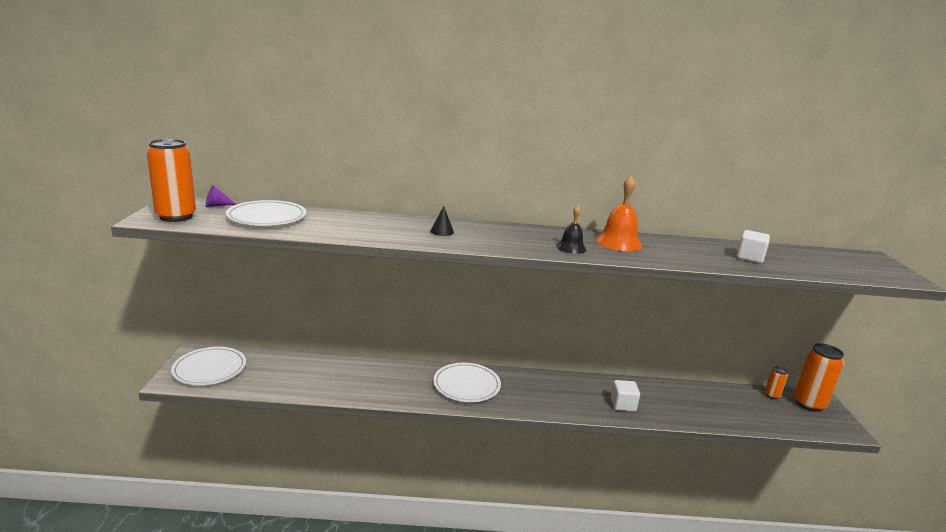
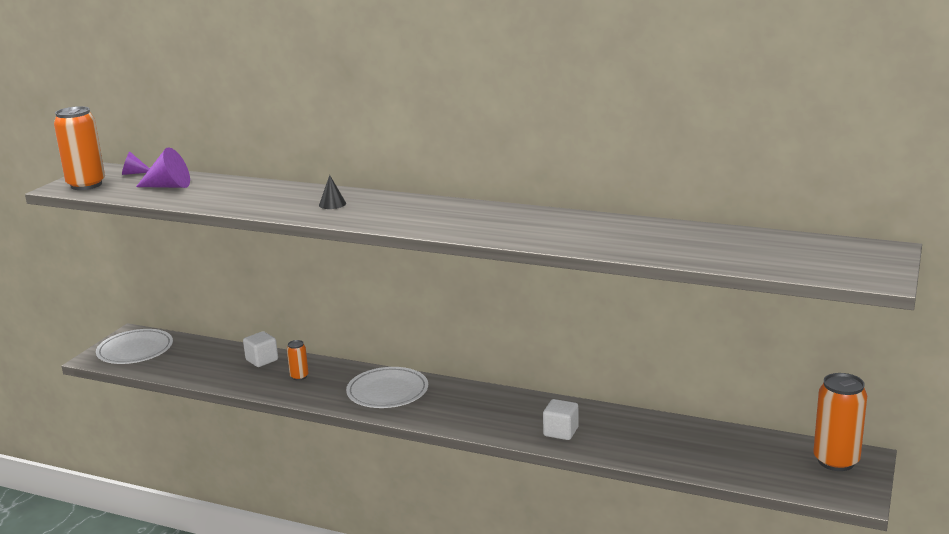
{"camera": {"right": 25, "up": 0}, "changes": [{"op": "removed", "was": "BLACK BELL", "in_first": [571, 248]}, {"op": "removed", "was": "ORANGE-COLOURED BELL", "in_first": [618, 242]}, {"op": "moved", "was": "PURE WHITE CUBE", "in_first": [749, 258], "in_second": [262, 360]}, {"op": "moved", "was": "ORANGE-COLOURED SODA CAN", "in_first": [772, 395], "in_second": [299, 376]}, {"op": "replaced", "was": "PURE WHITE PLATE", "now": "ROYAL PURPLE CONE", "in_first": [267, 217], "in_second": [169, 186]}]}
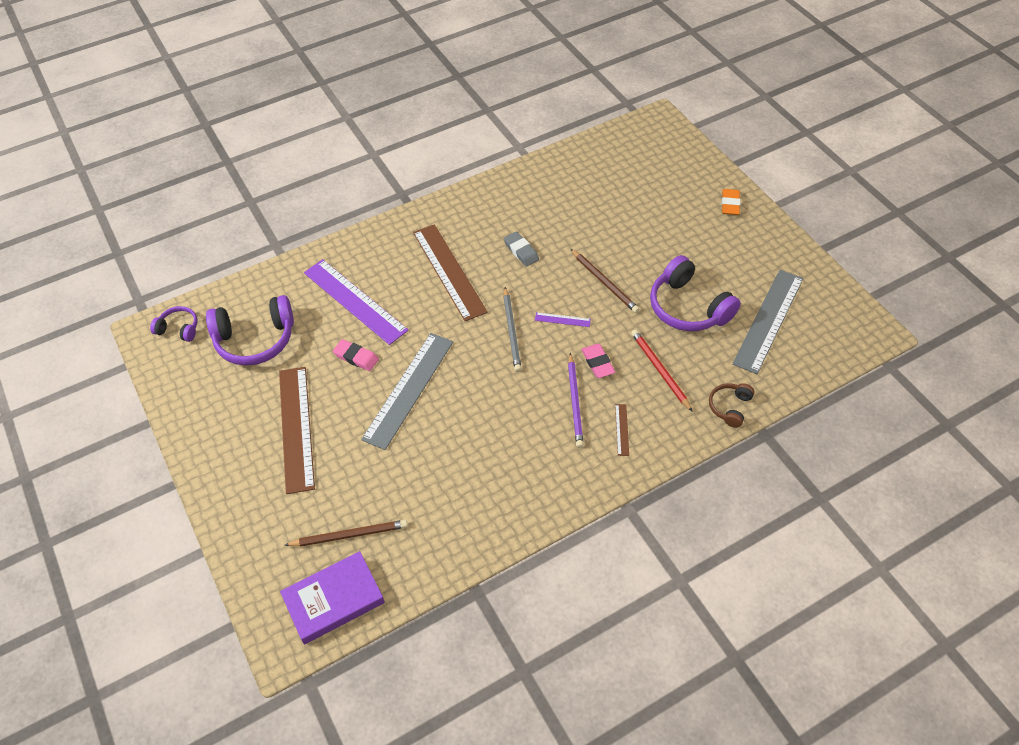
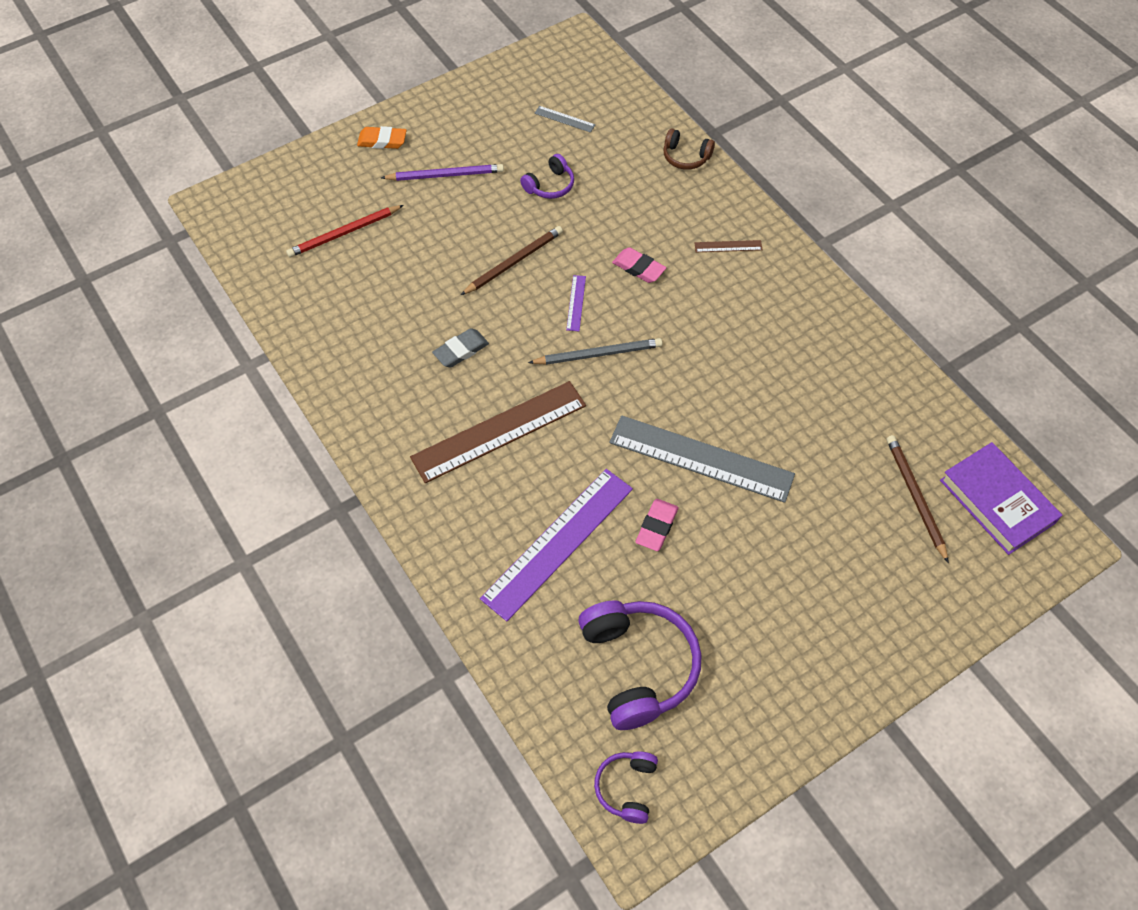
{"camera": {"right": -95, "up": 5}, "changes": [{"op": "removed", "was": "RUSSET MEASURING STICK", "in_first": [296, 428]}, {"op": "moved", "was": "ROYAL PURPLE LEAD PENCIL", "in_first": [575, 402], "in_second": [445, 175]}, {"op": "moved", "was": "RED LEAD PENCIL", "in_first": [660, 370], "in_second": [344, 233]}, {"op": "turned", "was": "ROSE-PINK PENCIL ERASER", "in_first": [597, 363], "in_second": [638, 268], "clockwise": 60}, {"op": "resized", "was": "ROYAL PURPLE OVER-EAR HEADPHONES", "in_first": [688, 307], "in_second": [550, 185], "ratio": 0.52}, {"op": "resized", "was": "ASH-GREY MEASURING STICK", "in_first": [768, 320], "in_second": [564, 119], "ratio": 0.41}]}
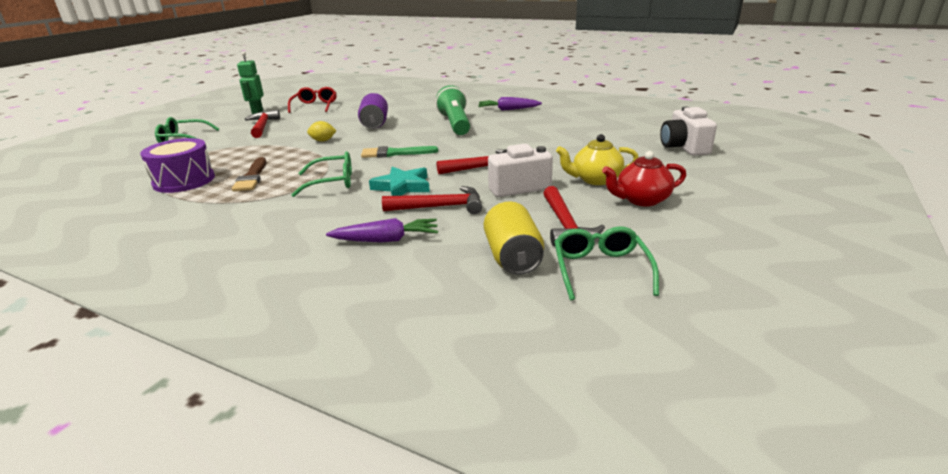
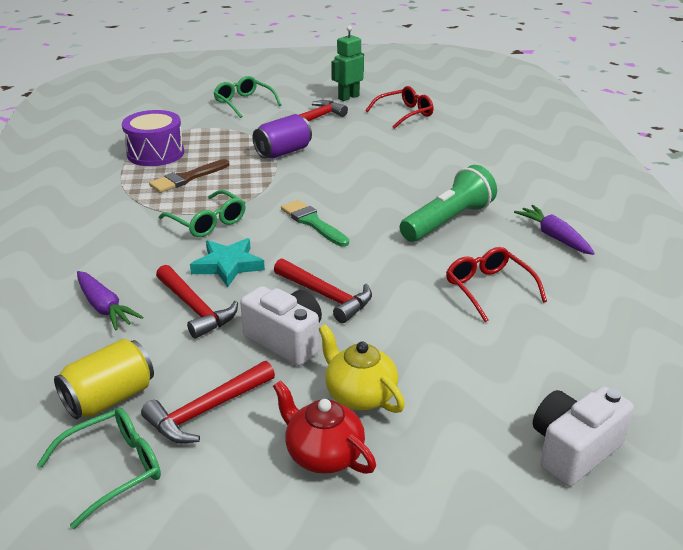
{"camera": {"right": 55, "up": 5}, "changes": [{"op": "removed", "was": "YELLOW CITRUS FRUIT", "in_first": [323, 141]}, {"op": "added", "now": "RED SPECTACLES", "in_second": [488, 289]}, {"op": "moved", "was": "ROYAL PURPLE SODA CAN", "in_first": [375, 124], "in_second": [283, 152]}]}
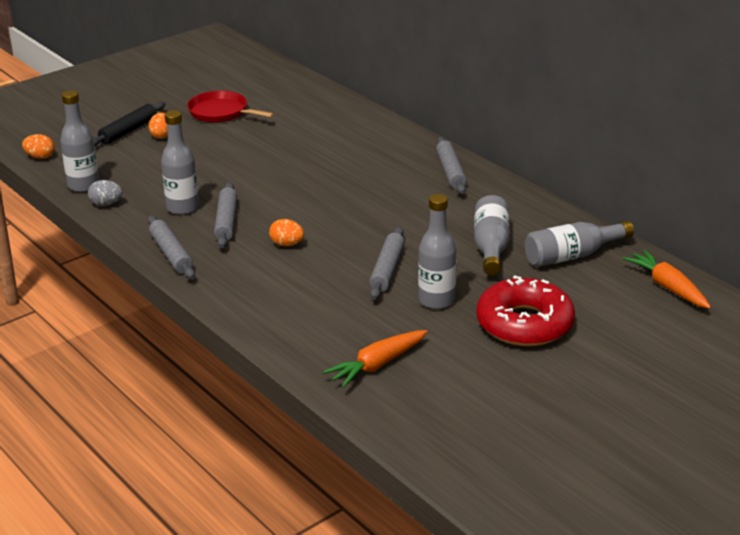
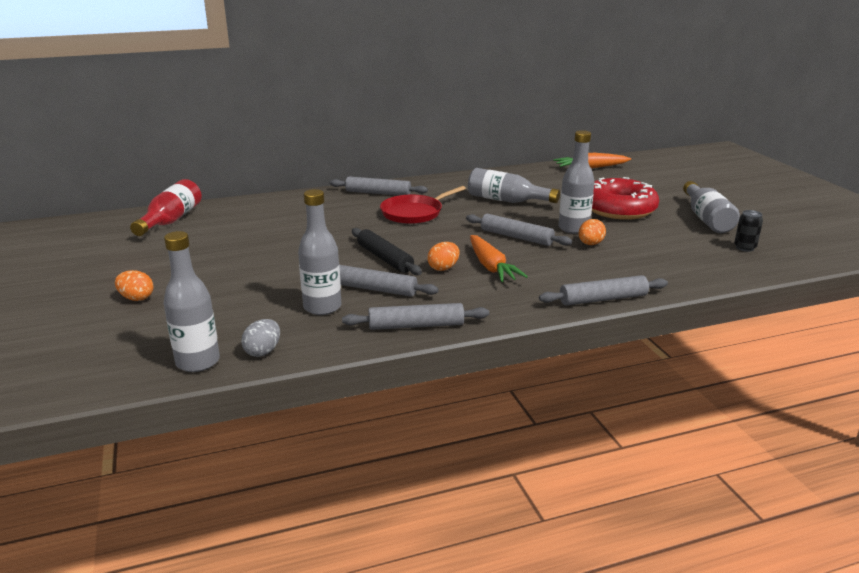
{"camera": {"right": -70, "up": -5}, "changes": [{"op": "added", "now": "RED BOTTLE", "in_second": [171, 220]}, {"op": "added", "now": "ASH-GREY PASTRY ROLLER", "in_second": [603, 299]}, {"op": "added", "now": "BLACK SODA CAN", "in_second": [744, 248]}, {"op": "moved", "was": "ORANGE-COLOURED EGG", "in_first": [40, 157], "in_second": [590, 244]}, {"op": "moved", "was": "BLACK PASTRY ROLLER", "in_first": [128, 130], "in_second": [384, 258]}, {"op": "moved", "was": "RED PAN", "in_first": [221, 112], "in_second": [414, 213]}, {"op": "moved", "was": "ORANGE-COLOURED CARROT", "in_first": [377, 365], "in_second": [491, 267]}, {"op": "moved", "was": "ASH-GREY BOTTLE", "in_first": [572, 256], "in_second": [706, 219]}]}
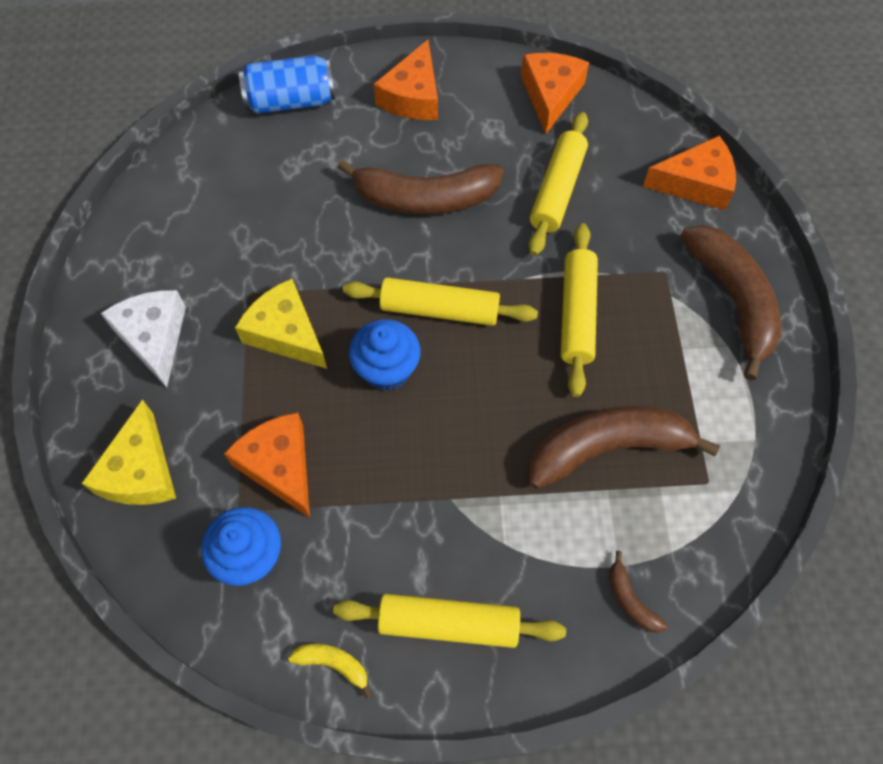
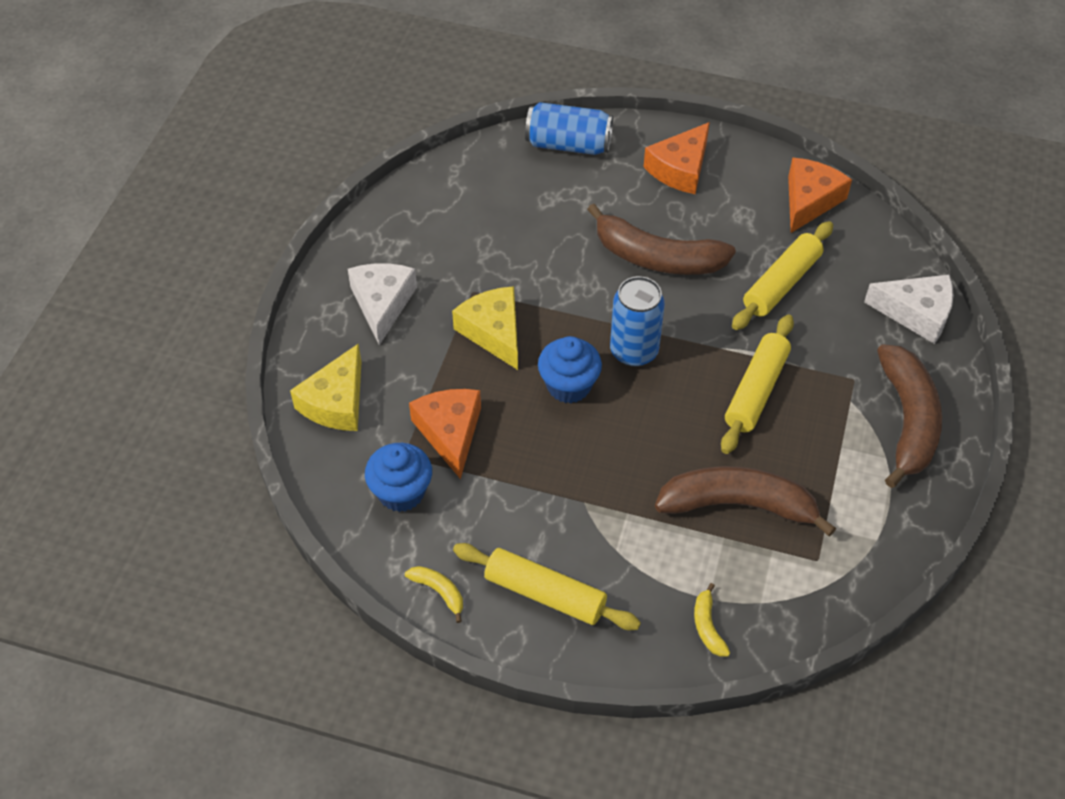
{"camera": {"right": 20, "up": -10}, "changes": [{"op": "replaced", "was": "YELLOW PASTRY ROLLER", "now": "BLUE SODA CAN", "in_first": [439, 309], "in_second": [634, 351]}, {"op": "recoloured", "was": "RUSSET BANANA", "now": "YELLOW BANANA", "in_first": [630, 599], "in_second": [707, 626]}, {"op": "recoloured", "was": "ORANGE-COLOURED CHEESE", "now": "PURE WHITE CHEESE", "in_first": [695, 183], "in_second": [916, 313]}]}
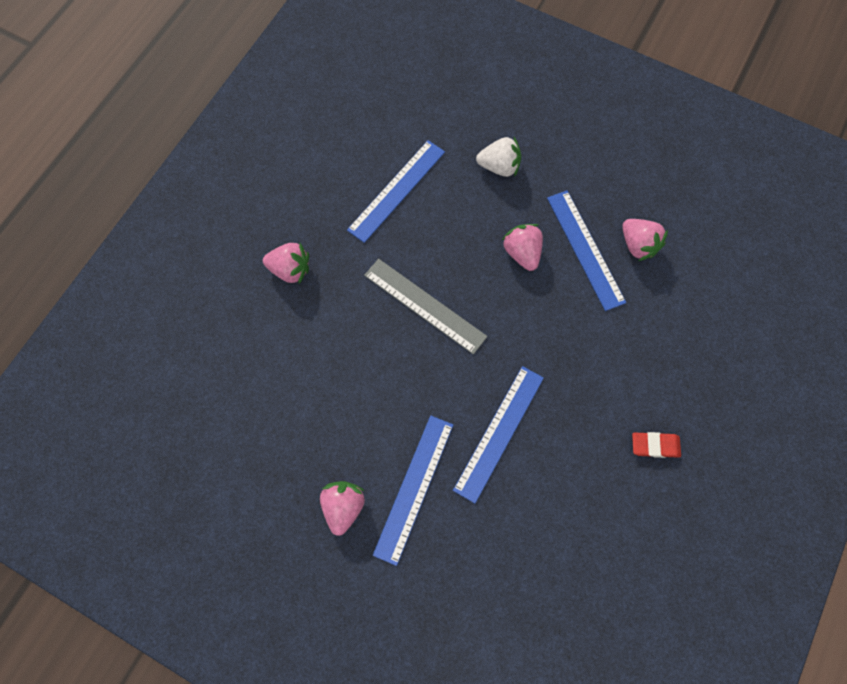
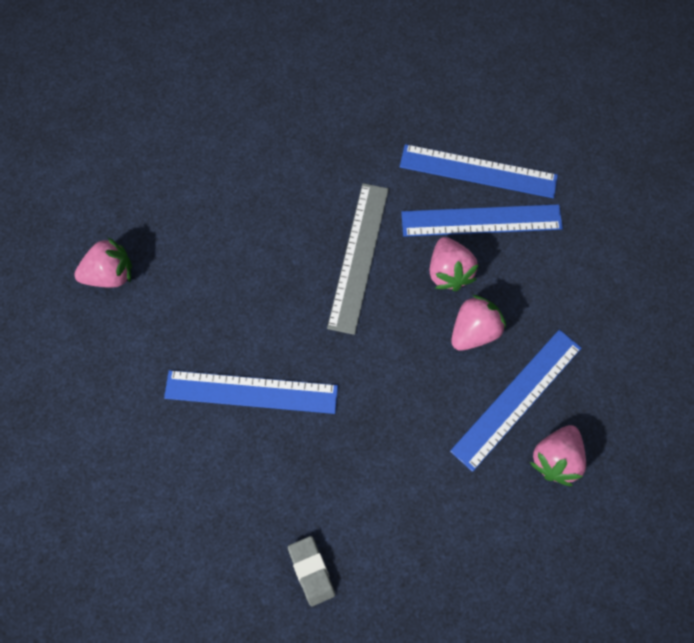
{"camera": {"right": 65, "up": 0}, "changes": [{"op": "removed", "was": "PURE WHITE STRAWBERRY", "in_first": [499, 167]}, {"op": "moved", "was": "ROSE-PINK STRAWBERRY", "in_first": [290, 270], "in_second": [449, 272]}, {"op": "moved", "was": "BLUE MEASURING STICK", "in_first": [413, 488], "in_second": [481, 220]}, {"op": "recoloured", "was": "RED PENCIL ERASER", "now": "ASH-GREY PENCIL ERASER", "in_first": [655, 445], "in_second": [311, 571]}]}
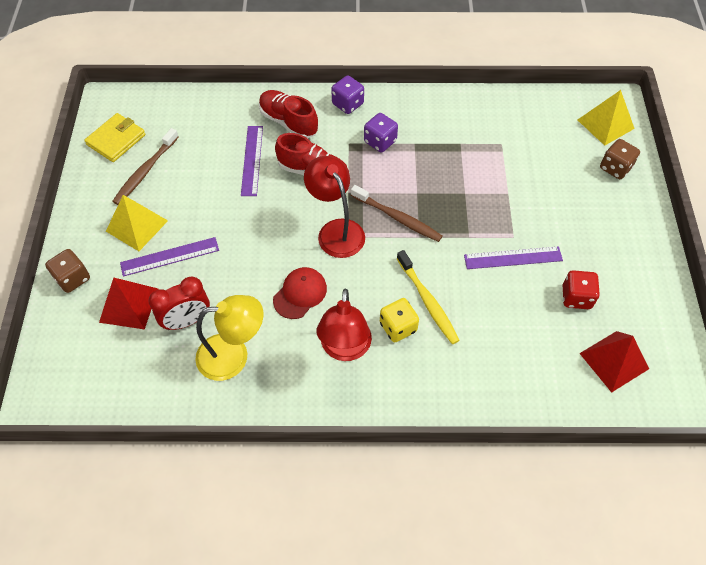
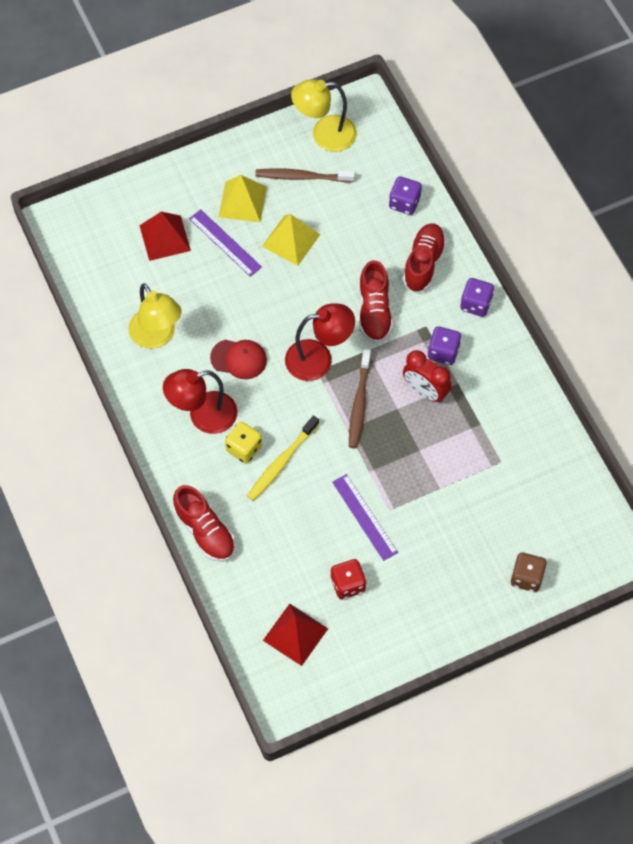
{"camera": {"right": 65, "up": 5}, "changes": [{"op": "removed", "was": "RUSSET GAME DIE", "in_first": [73, 278]}, {"op": "removed", "was": "ROYAL PURPLE MEASURING STICK", "in_first": [252, 160]}, {"op": "added", "now": "RED SNEAKER", "in_second": [205, 531]}, {"op": "added", "now": "ROYAL PURPLE GAME DIE", "in_second": [404, 203]}, {"op": "moved", "was": "RED ALARM CLOCK", "in_first": [187, 320], "in_second": [425, 391]}, {"op": "moved", "was": "YELLOW SOLID PYRAMID", "in_first": [605, 124], "in_second": [291, 240]}, {"op": "replaced", "was": "YELLOW BILLFOLD", "now": "YELLOW LAMP", "in_first": [116, 140], "in_second": [324, 135]}, {"op": "turned", "was": "RED LAMP", "in_first": [336, 230], "in_second": [319, 359], "clockwise": 45}]}
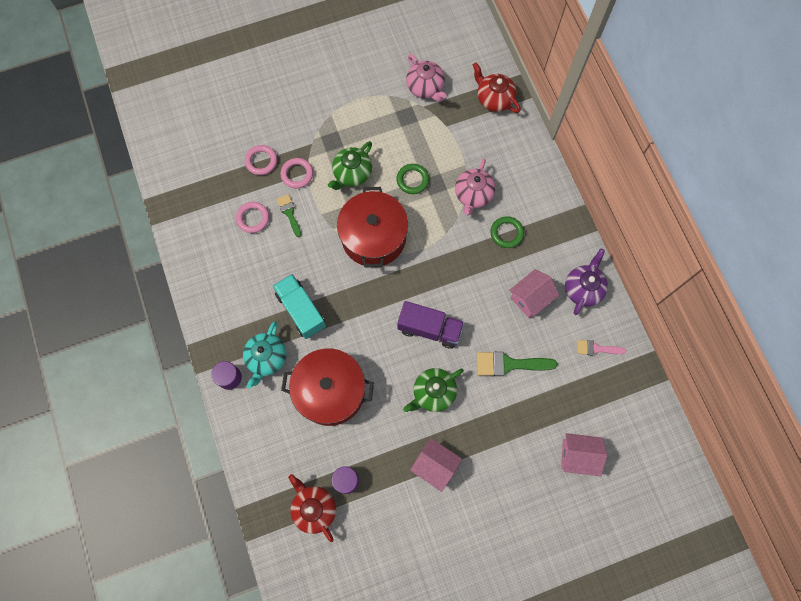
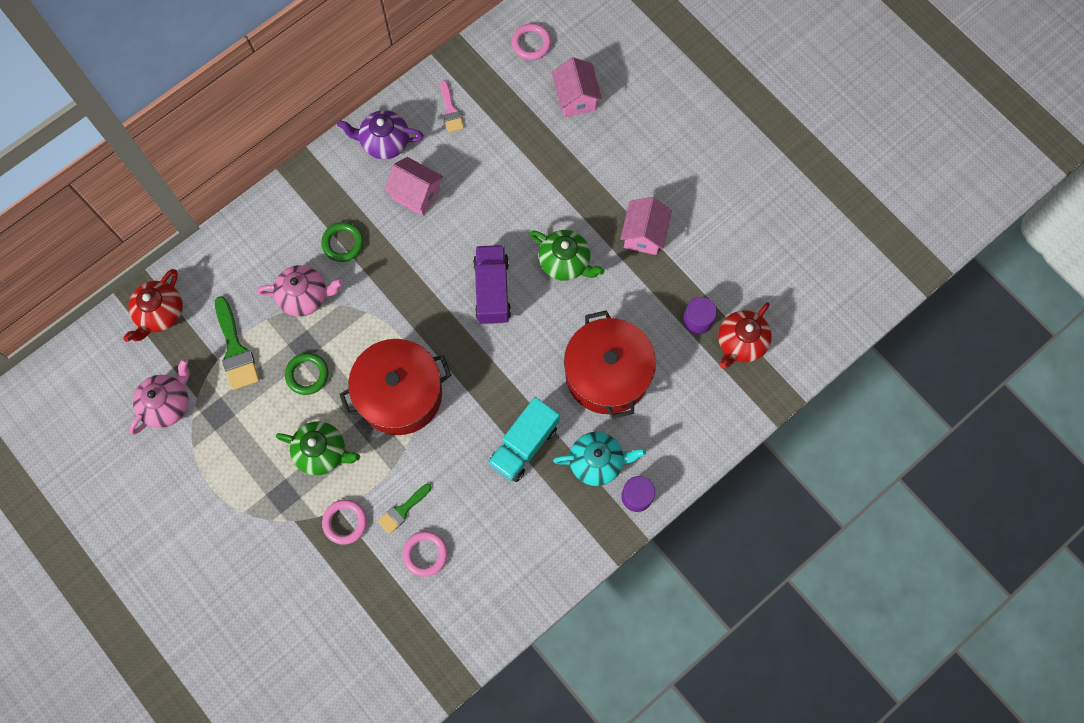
{"camera": {"right": -110, "up": 0}, "changes": [{"op": "moved", "was": "ROSE-PINK HOOP", "in_first": [261, 161], "in_second": [531, 43]}, {"op": "moved", "was": "LEAF-GREEN BRUSH", "in_first": [509, 364], "in_second": [235, 349]}]}
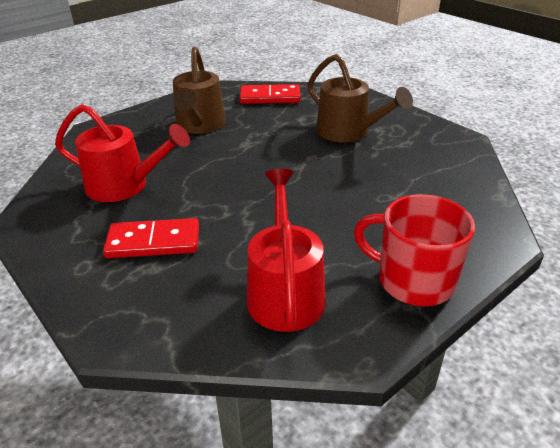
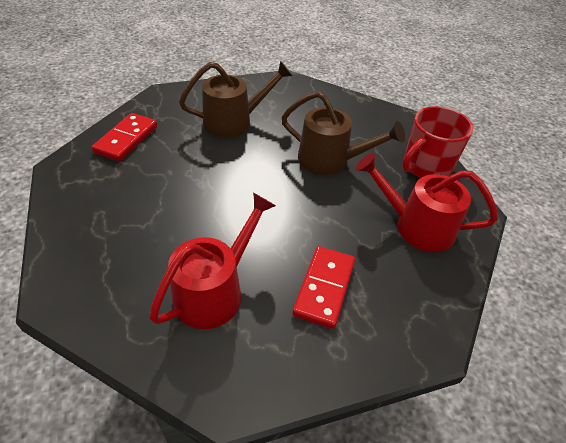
{"camera": {"right": -70, "up": 10}, "changes": [{"op": "moved", "was": "RUSSET WATERING CAN", "in_first": [199, 126], "in_second": [331, 160]}]}
